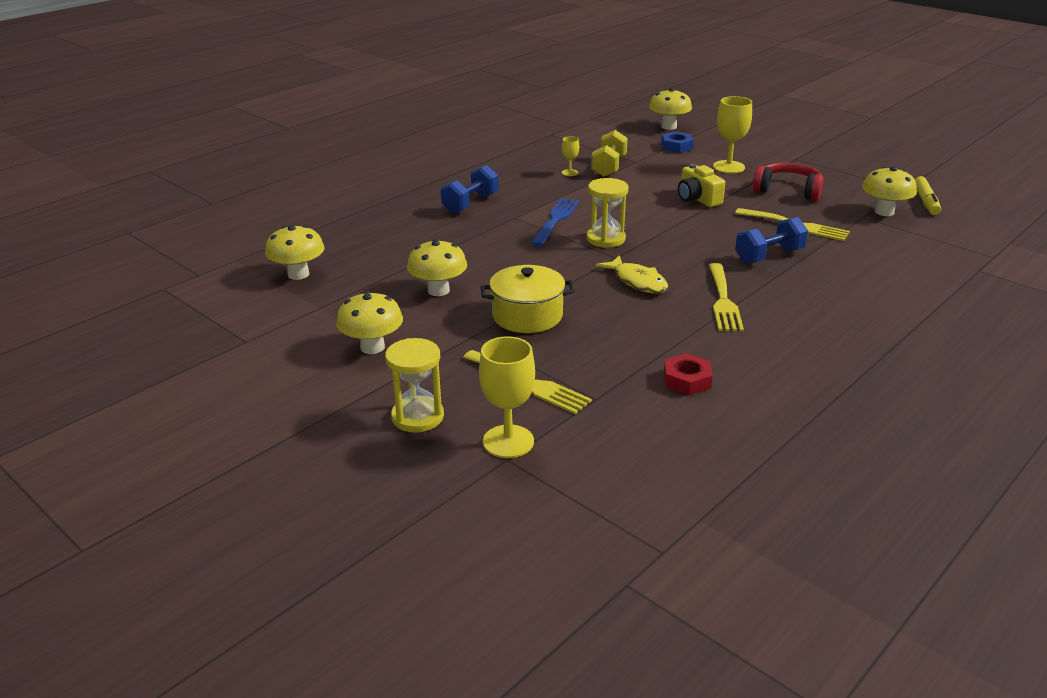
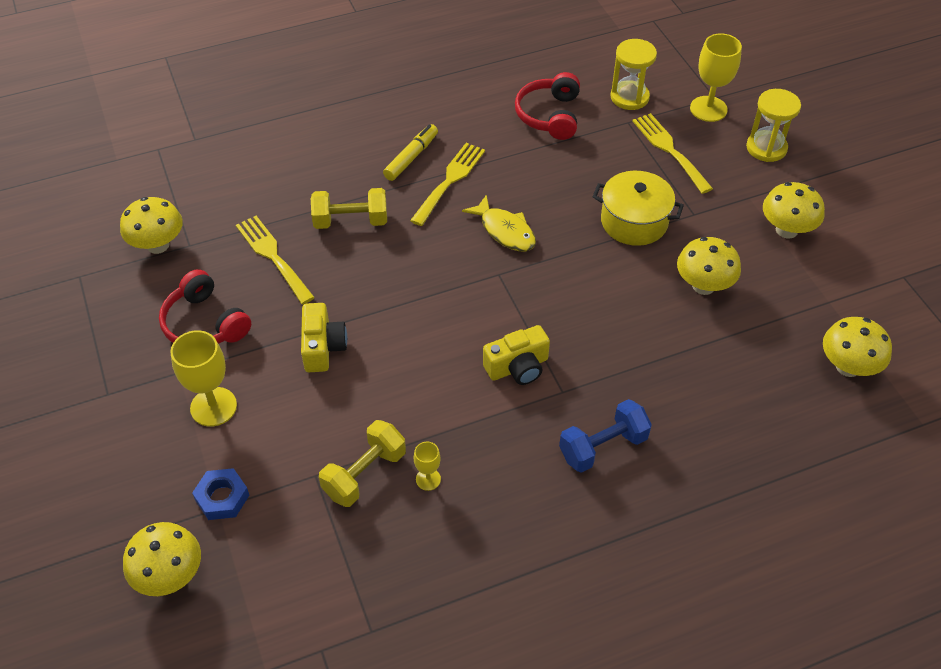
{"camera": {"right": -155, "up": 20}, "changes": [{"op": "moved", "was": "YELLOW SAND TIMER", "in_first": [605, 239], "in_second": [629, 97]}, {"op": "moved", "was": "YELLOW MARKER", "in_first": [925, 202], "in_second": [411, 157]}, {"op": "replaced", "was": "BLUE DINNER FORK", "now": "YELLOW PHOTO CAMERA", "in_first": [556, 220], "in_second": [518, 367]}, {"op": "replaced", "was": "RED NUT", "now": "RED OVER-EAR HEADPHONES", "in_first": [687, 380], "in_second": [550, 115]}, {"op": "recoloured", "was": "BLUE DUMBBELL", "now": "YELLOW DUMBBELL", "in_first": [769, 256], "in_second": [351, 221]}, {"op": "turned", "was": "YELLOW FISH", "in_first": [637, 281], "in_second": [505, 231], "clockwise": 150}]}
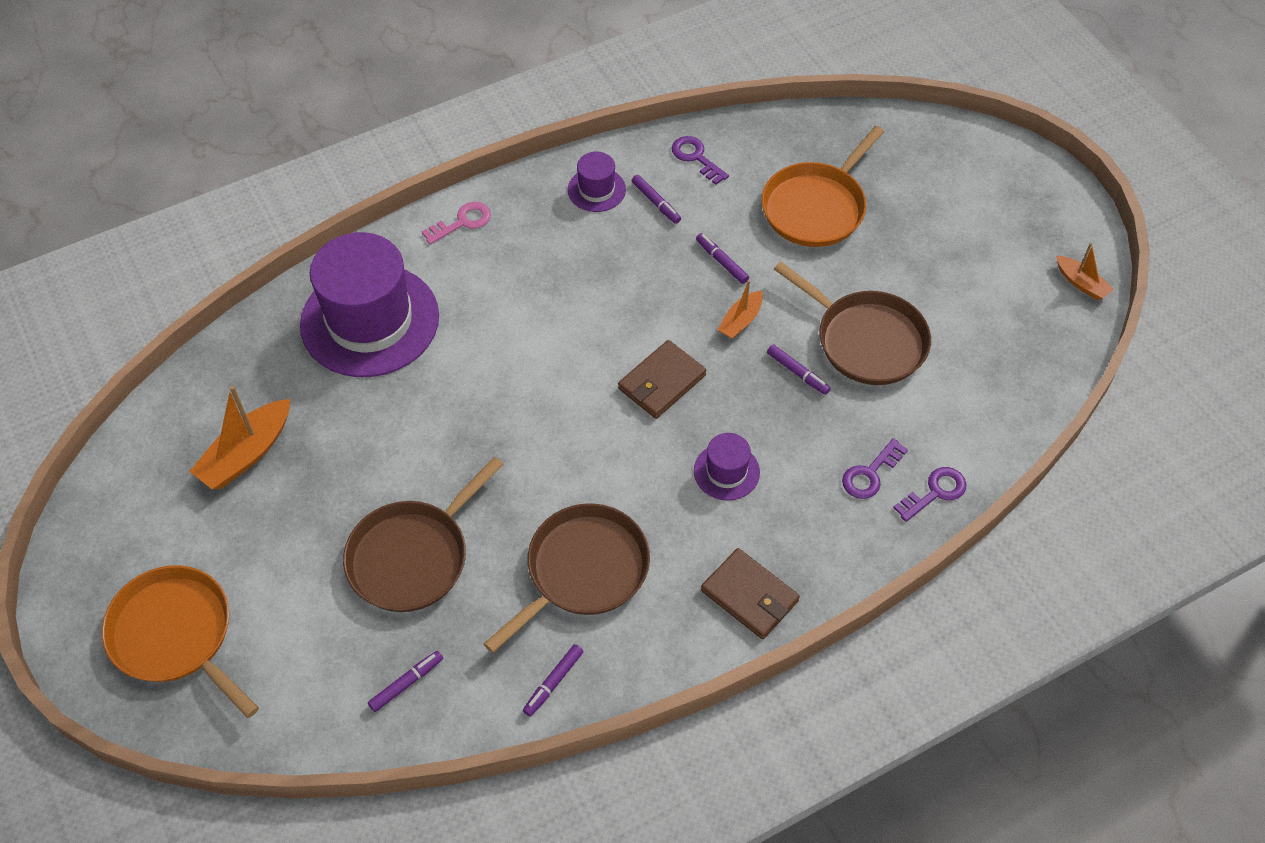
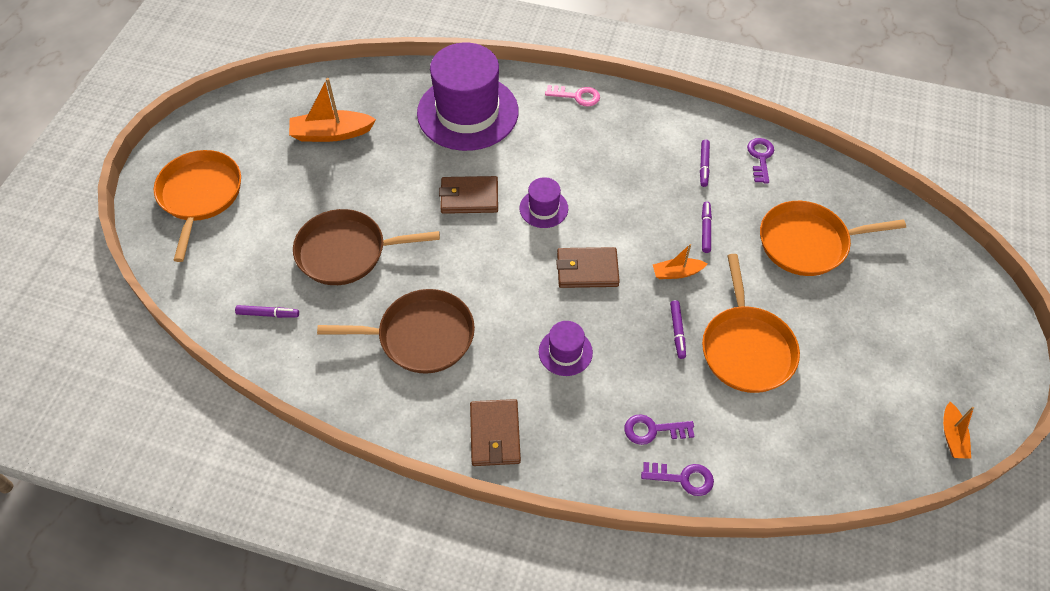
{"camera": {"right": 45, "up": 0}, "changes": [{"op": "removed", "was": "ROYAL PURPLE MARKER", "in_first": [553, 682]}, {"op": "added", "now": "RUSSET BILLFOLD", "in_second": [469, 197]}, {"op": "moved", "was": "ROYAL PURPLE TOP HAT", "in_first": [596, 189], "in_second": [543, 208]}, {"op": "recoloured", "was": "RUSSET PAN", "now": "ORANGE-COLOURED PAN", "in_first": [866, 340], "in_second": [746, 348]}]}
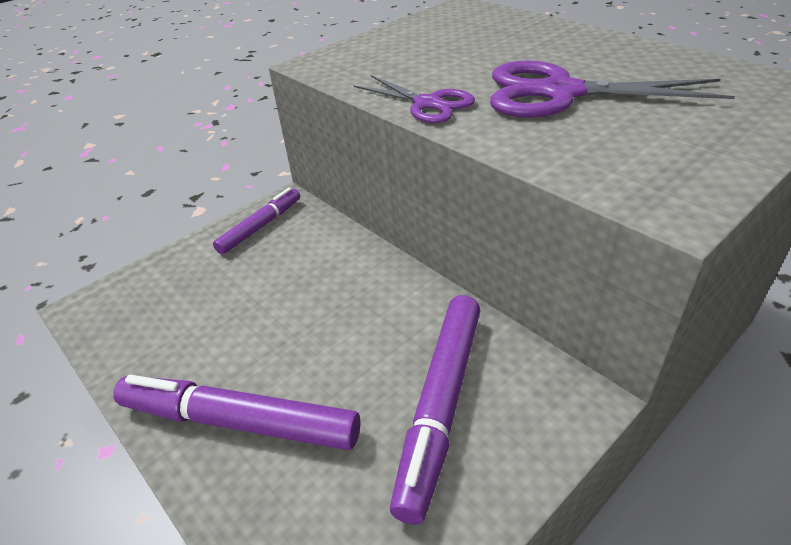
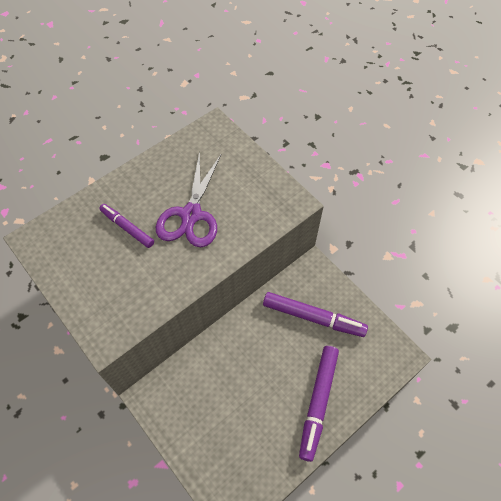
{"camera": {"right": -90, "up": 20}, "changes": [{"op": "removed", "was": "ROYAL PURPLE PAIR OF SCISSORS", "in_first": [427, 104]}, {"op": "moved", "was": "ROYAL PURPLE MARKER", "in_first": [260, 226], "in_second": [127, 228]}]}
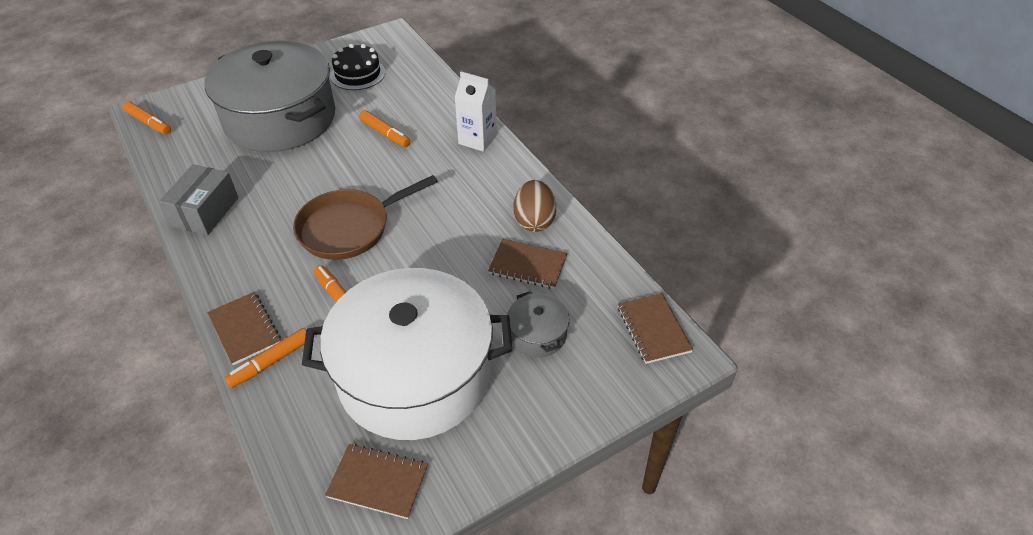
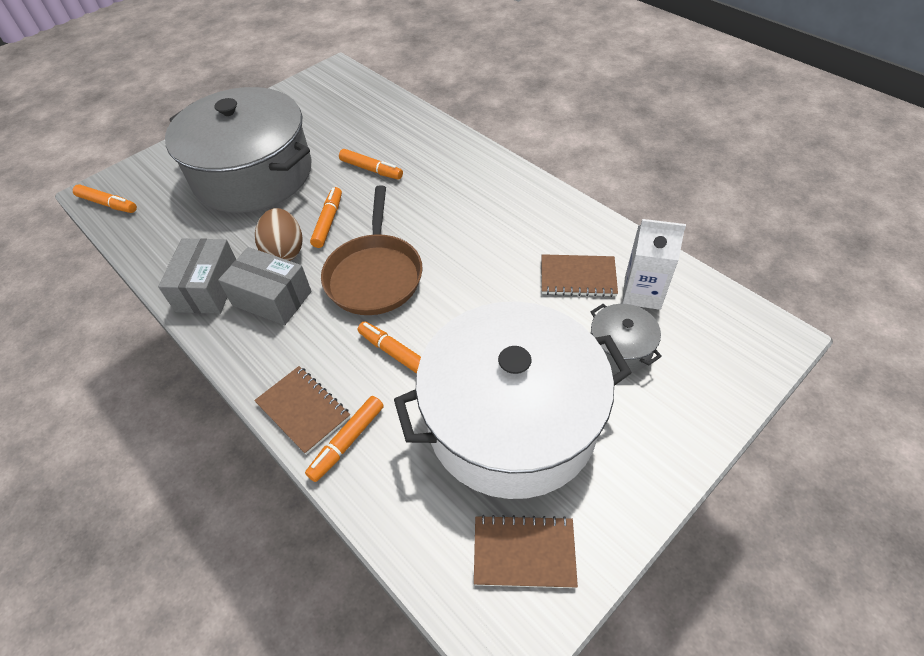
{"camera": {"right": -10, "up": 5}, "changes": [{"op": "removed", "was": "BLACK LAYER CAKE", "in_first": [357, 74]}, {"op": "removed", "was": "RUSSET EXERCISE BOOK", "in_first": [653, 329]}, {"op": "added", "now": "ASH-GREY PARCEL", "in_second": [272, 298]}, {"op": "added", "now": "ORANGE-COLOURED MARKER", "in_second": [328, 222]}, {"op": "moved", "was": "PURE WHITE CARTON", "in_first": [477, 139], "in_second": [642, 293]}, {"op": "moved", "was": "RUSSET EGG", "in_first": [534, 221], "in_second": [285, 251]}, {"op": "turned", "was": "RUSSET PAN", "in_first": [350, 228], "in_second": [375, 274], "clockwise": -45}]}
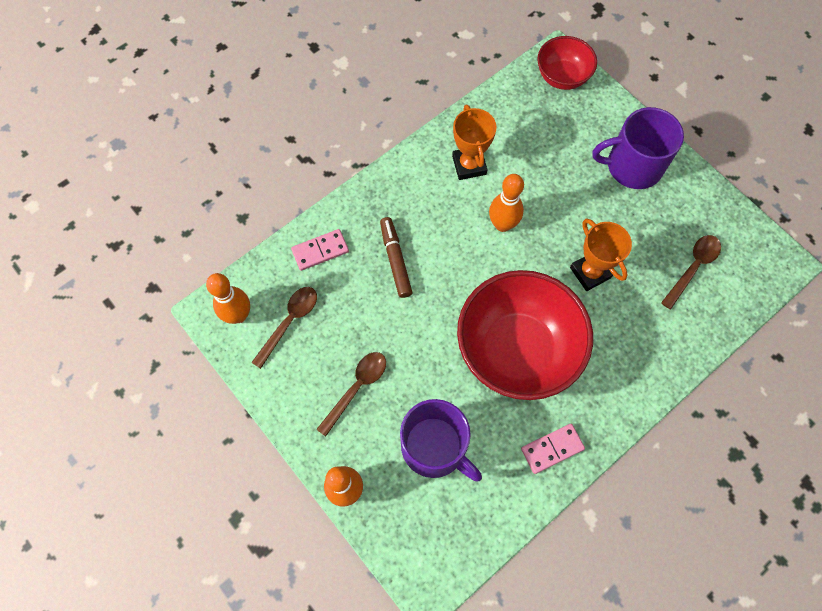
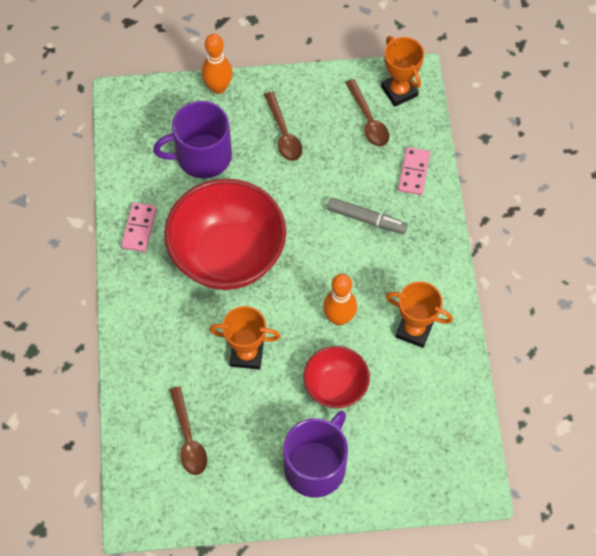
{"camera": {"right": 125, "up": -5}, "changes": [{"op": "moved", "was": "RED SERVING BOWL", "in_first": [562, 77], "in_second": [335, 386]}, {"op": "replaced", "was": "ORANGE-COLOURED BOWLING PIN", "now": "ORANGE-COLOURED PRIZE CUP", "in_first": [238, 315], "in_second": [399, 91]}, {"op": "recoloured", "was": "RUSSET MARKER", "now": "ASH-GREY MARKER", "in_first": [395, 260], "in_second": [366, 219]}]}
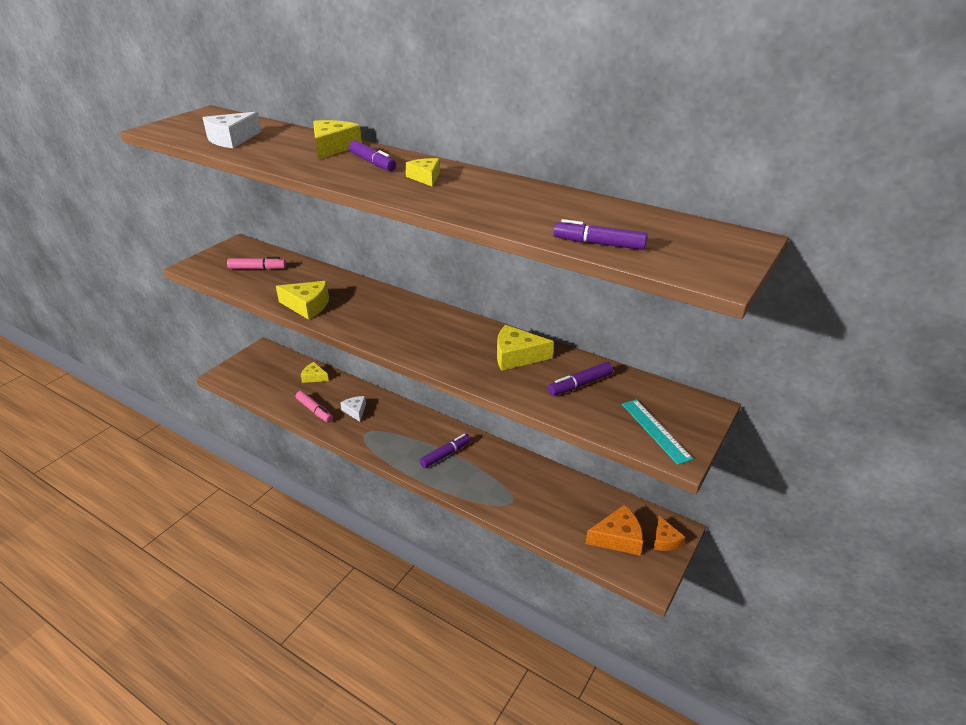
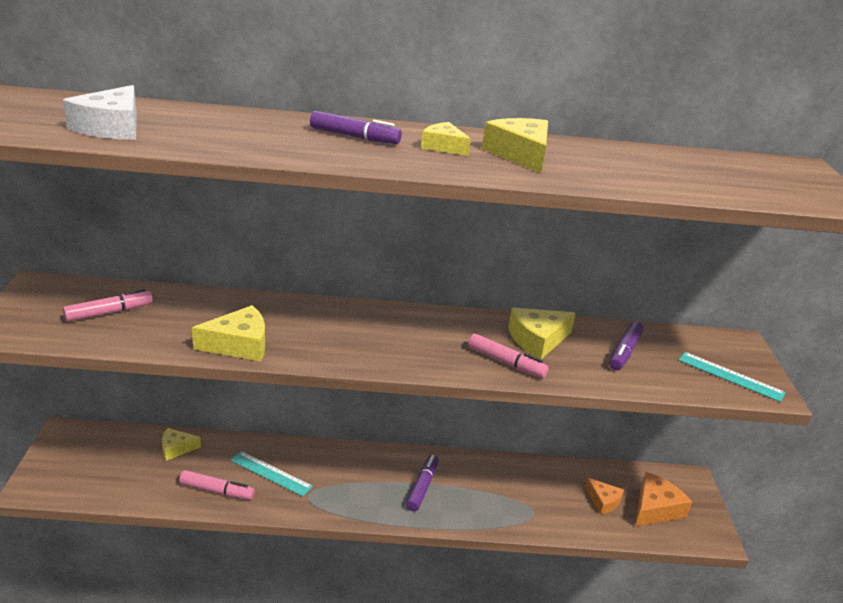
{"camera": {"right": -35, "up": -5}, "changes": [{"op": "removed", "was": "ROYAL PURPLE MARKER", "in_first": [599, 244]}, {"op": "added", "now": "ROSE-PINK MARKER", "in_second": [506, 362]}, {"op": "moved", "was": "YELLOW CHEESE", "in_first": [333, 147], "in_second": [520, 154]}, {"op": "moved", "was": "ORANGE-COLOURED CHEESE", "in_first": [665, 540], "in_second": [603, 501]}, {"op": "replaced", "was": "PURE WHITE CHEESE", "now": "AQUA MEASURING STICK", "in_first": [355, 411], "in_second": [271, 473]}]}
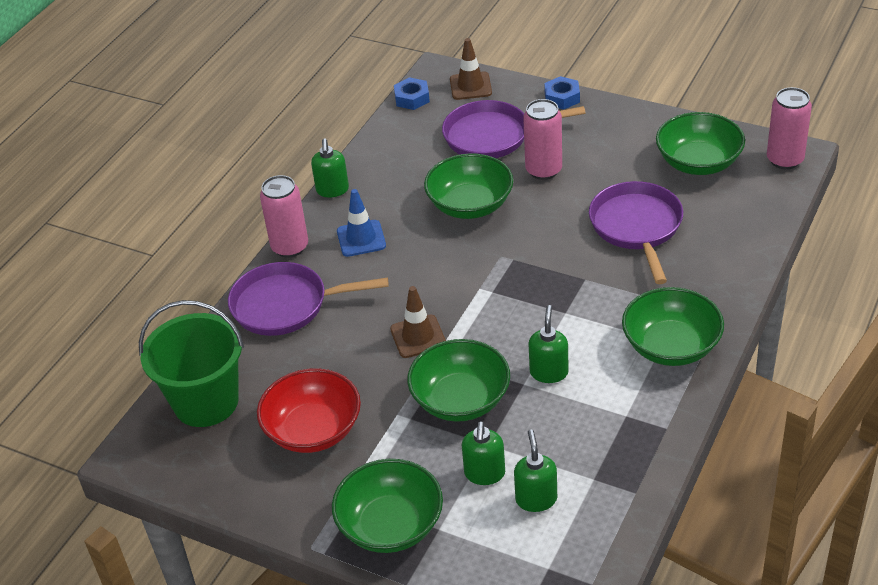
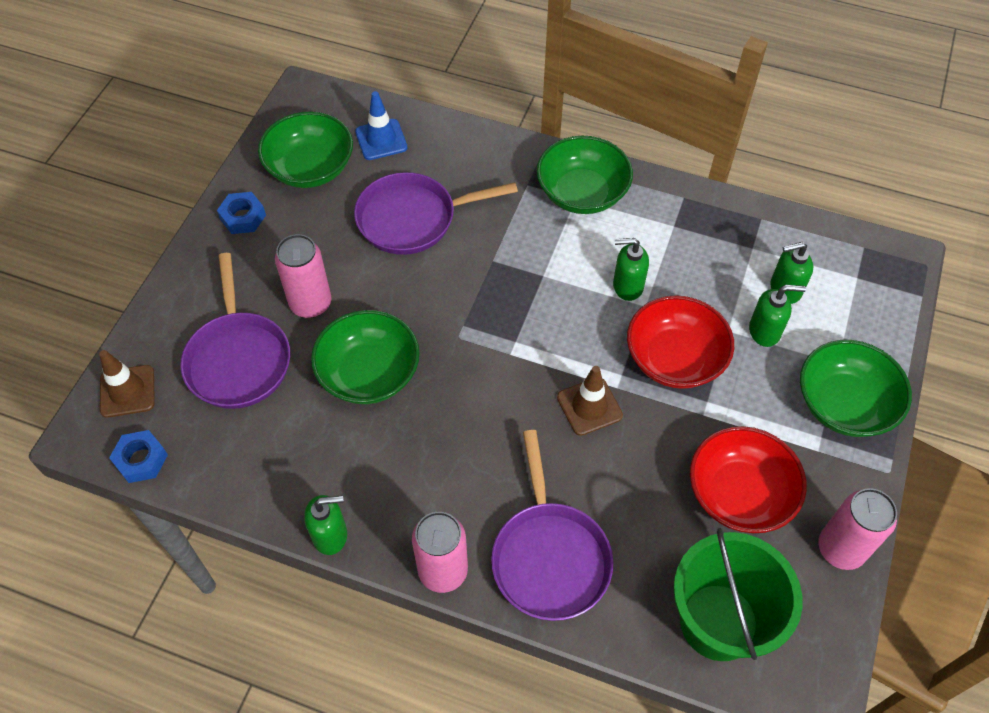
{"camera": {"right": -100, "up": 15}, "changes": [{"op": "moved", "was": "BLUE SAFETY CONE", "in_first": [361, 238], "in_second": [381, 140]}, {"op": "moved", "was": "BLUE NUT", "in_first": [562, 97], "in_second": [243, 217]}, {"op": "moved", "was": "ROSE-PINK SODA CAN", "in_first": [785, 160], "in_second": [840, 549]}, {"op": "recoloured", "was": "LEAF-GREEN SERVING BOWL", "now": "RED SERVING BOWL", "in_first": [460, 400], "in_second": [674, 358]}]}
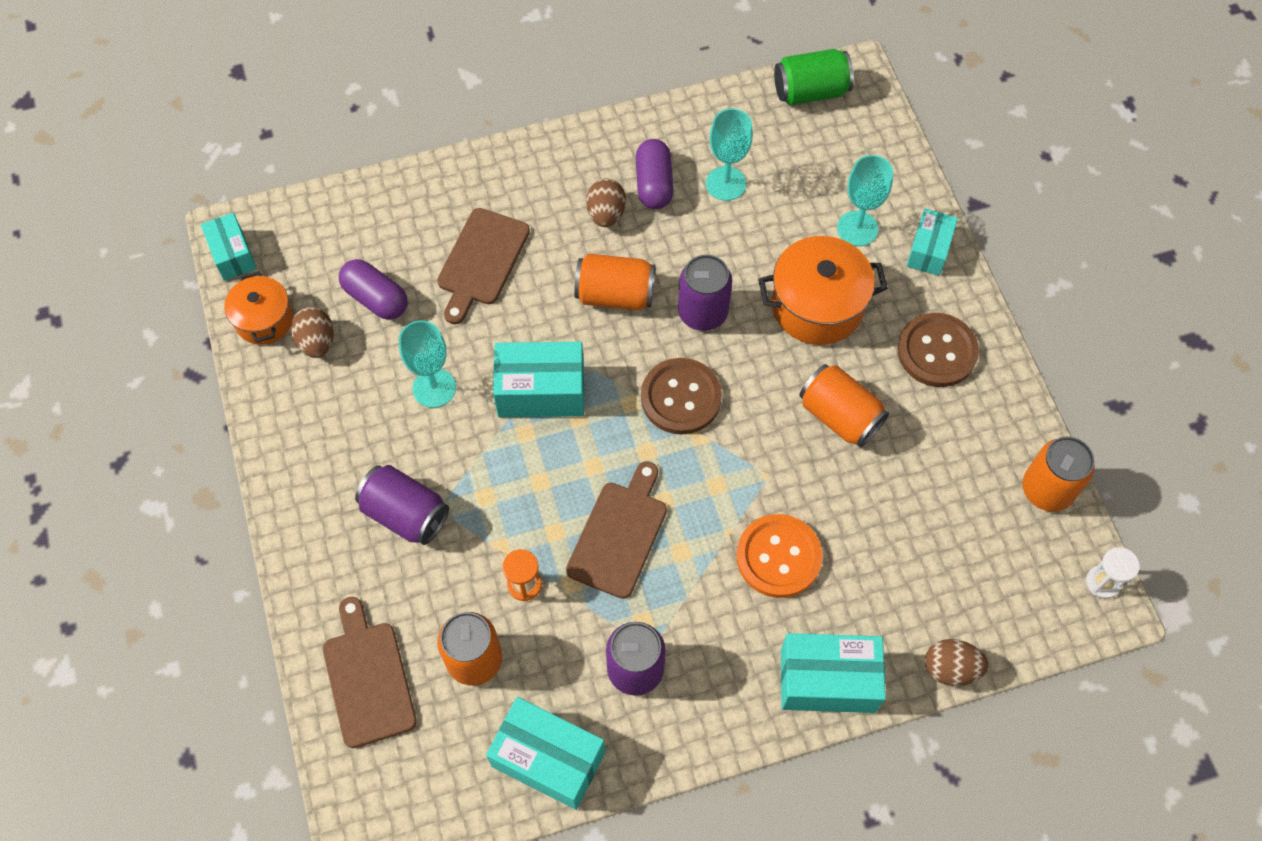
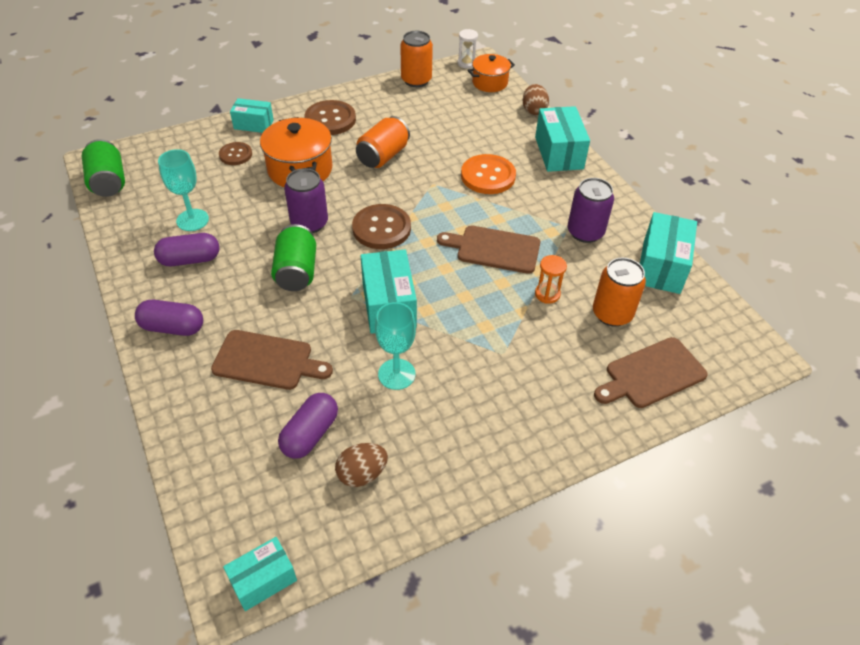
{"camera": {"right": -100, "up": -15}, "changes": [{"op": "removed", "was": "ROYAL PURPLE SODA CAN", "in_first": [405, 514]}, {"op": "removed", "was": "RUSSET EGG", "in_first": [606, 214]}, {"op": "added", "now": "ROYAL PURPLE CAPSULE", "in_second": [173, 327]}, {"op": "moved", "was": "ORANGE-COLOURED STOCKPOT", "in_first": [264, 320], "in_second": [490, 83]}, {"op": "replaced", "was": "AQUA WINE GLASS", "now": "RUSSET BUTTON", "in_first": [857, 228], "in_second": [235, 155]}, {"op": "recoloured", "was": "ORANGE-COLOURED SODA CAN", "now": "LEAF-GREEN SODA CAN", "in_first": [615, 295], "in_second": [297, 272]}]}
